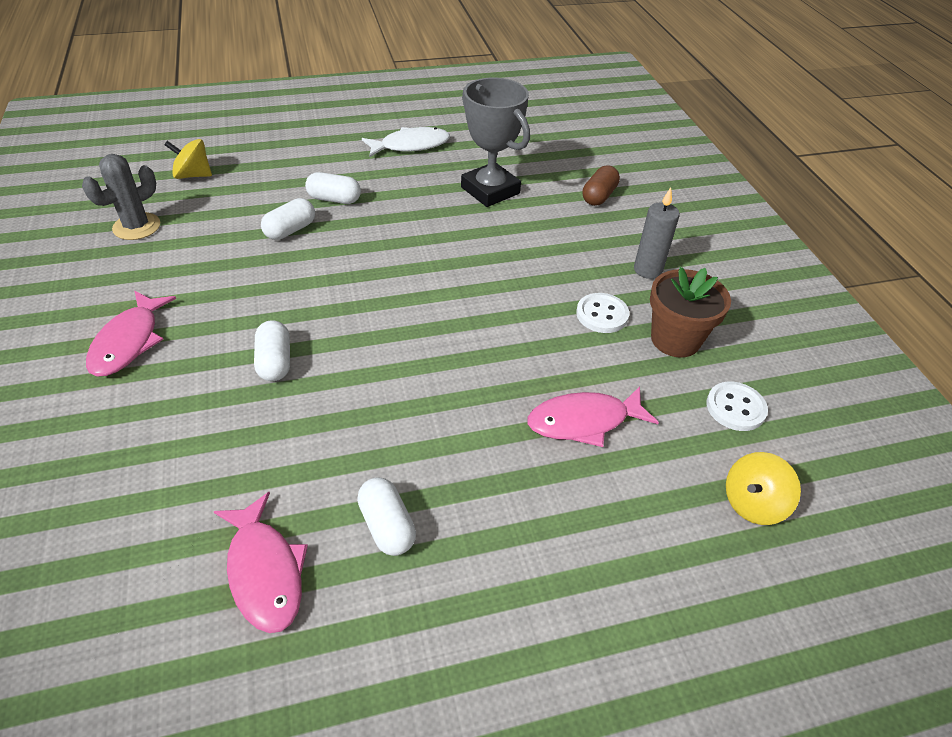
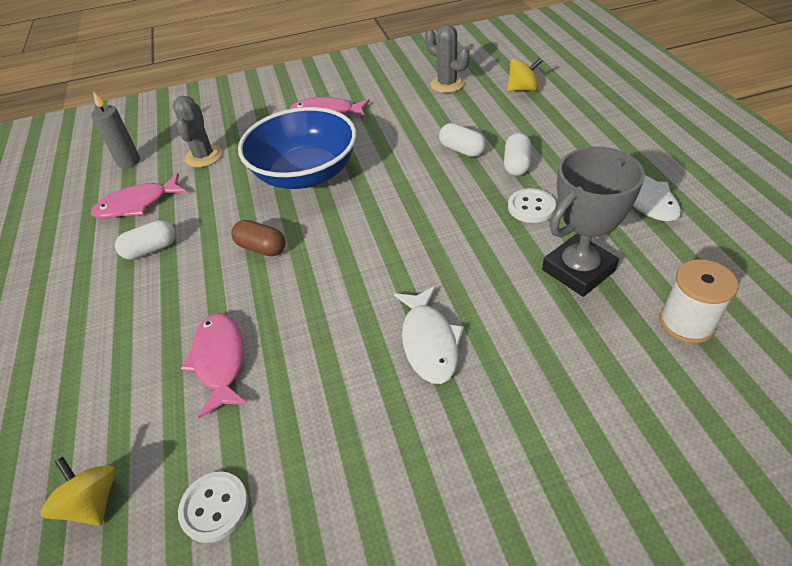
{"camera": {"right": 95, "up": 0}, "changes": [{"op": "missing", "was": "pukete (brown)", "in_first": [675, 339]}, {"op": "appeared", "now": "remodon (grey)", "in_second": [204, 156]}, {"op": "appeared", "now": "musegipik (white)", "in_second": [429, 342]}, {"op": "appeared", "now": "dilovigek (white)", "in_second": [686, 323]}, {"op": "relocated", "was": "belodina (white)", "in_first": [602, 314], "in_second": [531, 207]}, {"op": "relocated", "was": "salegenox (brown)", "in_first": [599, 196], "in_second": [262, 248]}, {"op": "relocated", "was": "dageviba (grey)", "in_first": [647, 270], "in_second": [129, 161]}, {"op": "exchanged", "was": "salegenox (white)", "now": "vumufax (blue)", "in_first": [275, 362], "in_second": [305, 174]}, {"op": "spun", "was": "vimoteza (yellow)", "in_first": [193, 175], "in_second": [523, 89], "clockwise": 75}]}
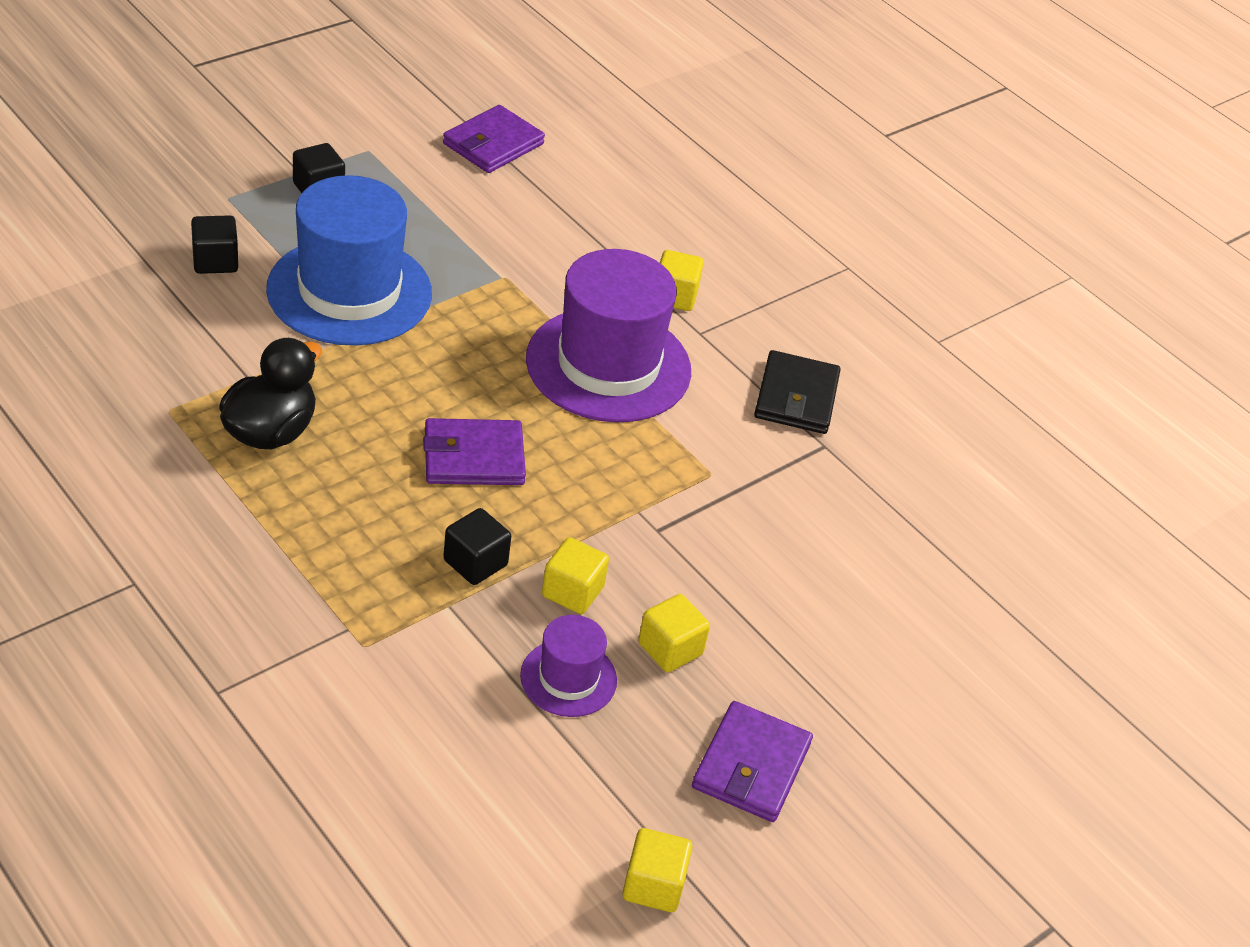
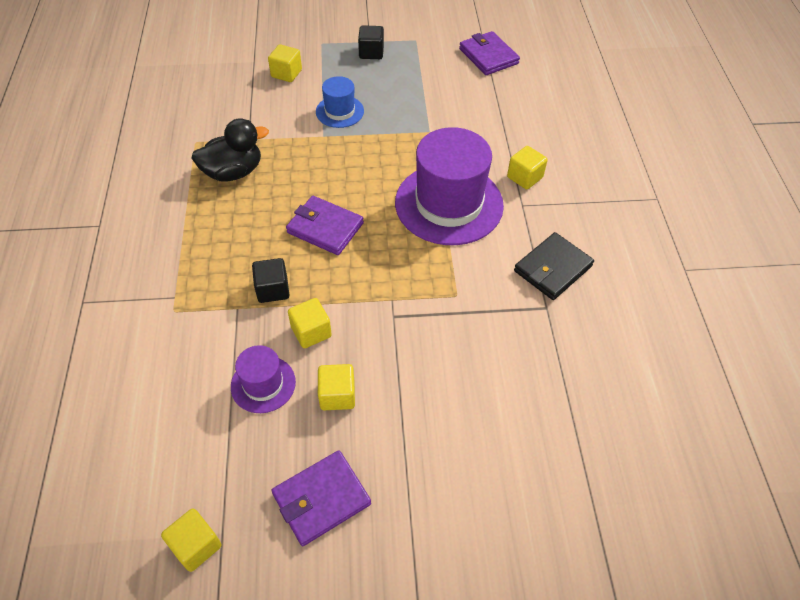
{"camera": {"right": 40, "up": 10}, "changes": [{"op": "colour", "was": "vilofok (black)", "now": "vilofok (yellow)", "in_first": [215, 261], "in_second": [286, 73]}, {"op": "spun", "was": "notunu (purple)", "in_first": [493, 144], "in_second": [488, 56], "clockwise": 75}, {"op": "size", "was": "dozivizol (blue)", "in_first": [349, 291], "in_second": [339, 111], "ratio": 0.49}]}
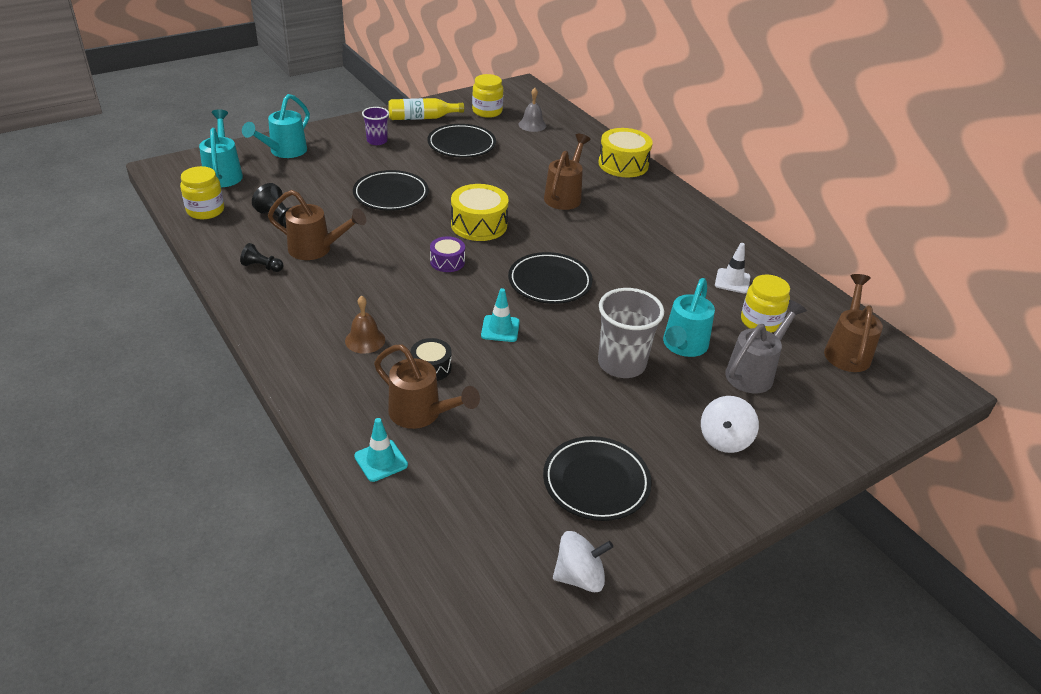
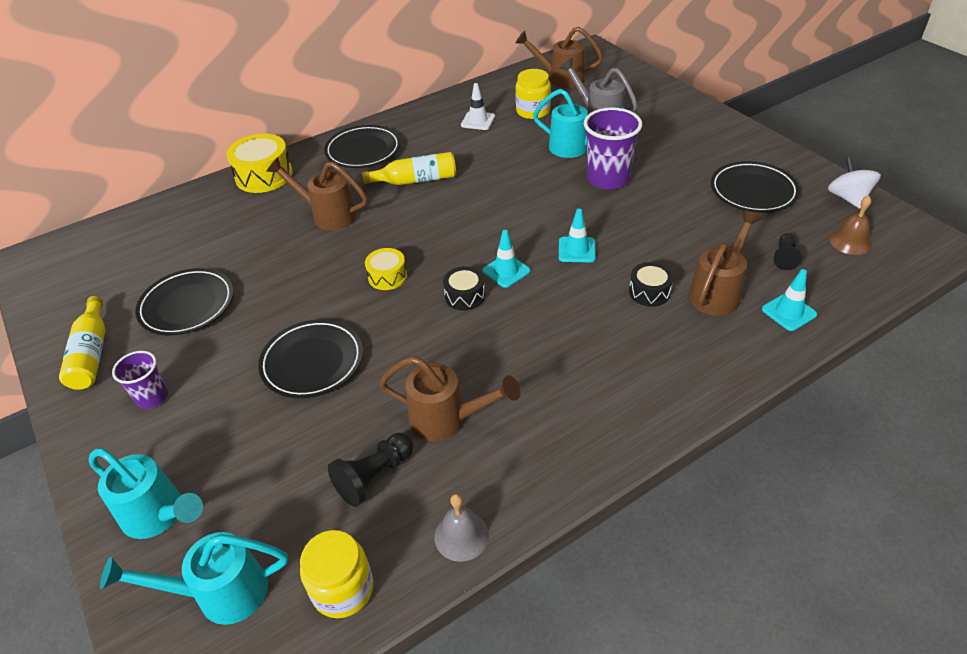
{"camera": {"right": -85, "up": 5}, "changes": [{"op": "missing", "was": "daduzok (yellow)", "in_first": [487, 111]}, {"op": "missing", "was": "vimoteza (white)", "in_first": [724, 439]}, {"op": "appeared", "now": "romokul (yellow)", "in_second": [416, 180]}, {"op": "appeared", "now": "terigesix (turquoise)", "in_second": [506, 271]}, {"op": "relocated", "was": "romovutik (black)", "in_first": [262, 267], "in_second": [784, 257]}, {"op": "relocated", "was": "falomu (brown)", "in_first": [365, 340], "in_second": [850, 241]}, {"op": "relocated", "was": "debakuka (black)", "in_first": [549, 282], "in_second": [363, 151]}, {"op": "relocated", "was": "falomu (grey)", "in_first": [532, 125], "in_second": [461, 536]}, {"op": "colour", "was": "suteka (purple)", "now": "suteka (black)", "in_first": [447, 262], "in_second": [465, 296]}, {"op": "colour", "was": "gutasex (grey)", "now": "gutasex (purple)", "in_first": [621, 364], "in_second": [608, 179]}, {"op": "spun", "was": "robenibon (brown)", "in_first": [317, 249], "in_second": [448, 420], "clockwise": 90}, {"op": "size", "was": "suteka (yellow)", "in_first": [479, 225], "in_second": [387, 276], "ratio": 0.58}]}
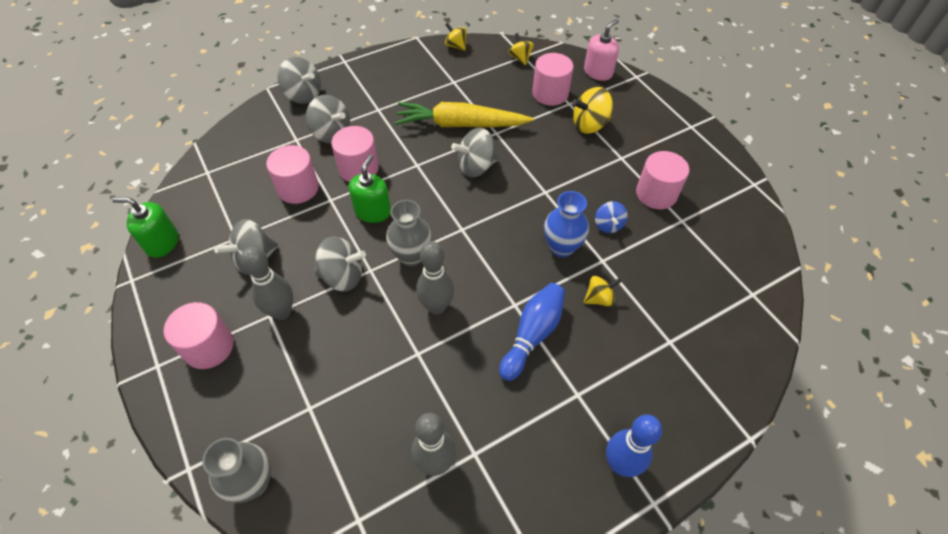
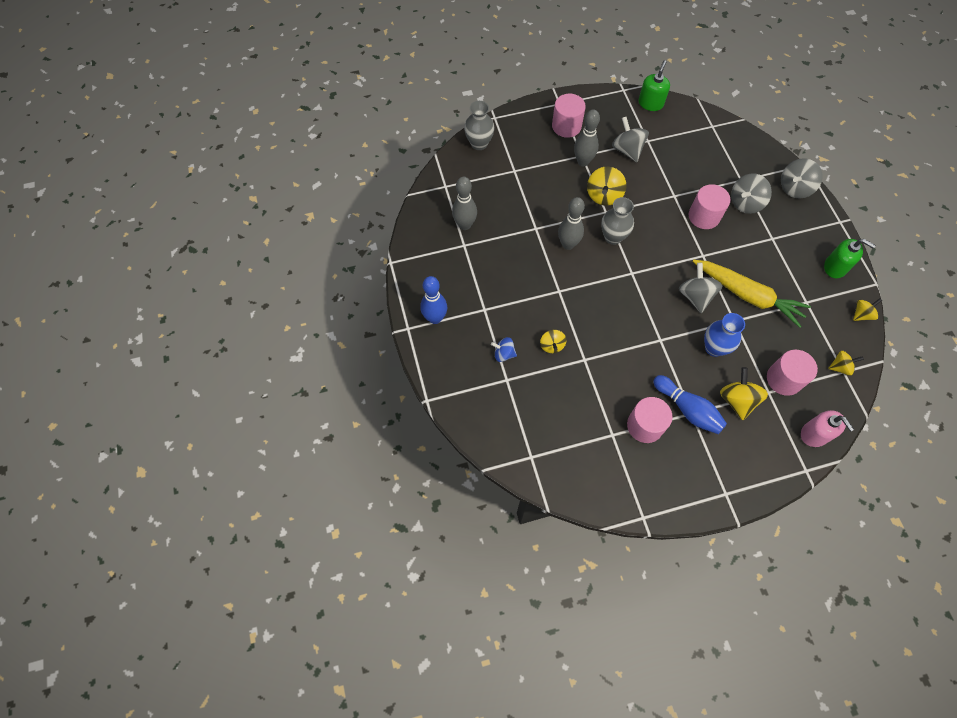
{"camera": {"right": 105, "up": 10}, "changes": [{"op": "missing", "was": "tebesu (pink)", "in_first": [298, 188]}, {"op": "relocated", "was": "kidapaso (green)", "in_first": [373, 211], "in_second": [835, 267]}, {"op": "relocated", "was": "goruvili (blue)", "in_first": [532, 335], "in_second": [687, 409]}, {"op": "relocated", "was": "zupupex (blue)", "in_first": [561, 247], "in_second": [714, 348]}, {"op": "relocated", "was": "vimoteza (blue)", "in_first": [608, 225], "in_second": [503, 354]}, {"op": "colour", "was": "vimoteza (grey)", "now": "vimoteza (yellow)", "in_first": [342, 276], "in_second": [603, 195]}, {"op": "spun", "was": "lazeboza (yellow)", "in_first": [460, 124], "in_second": [747, 295], "clockwise": 105}]}
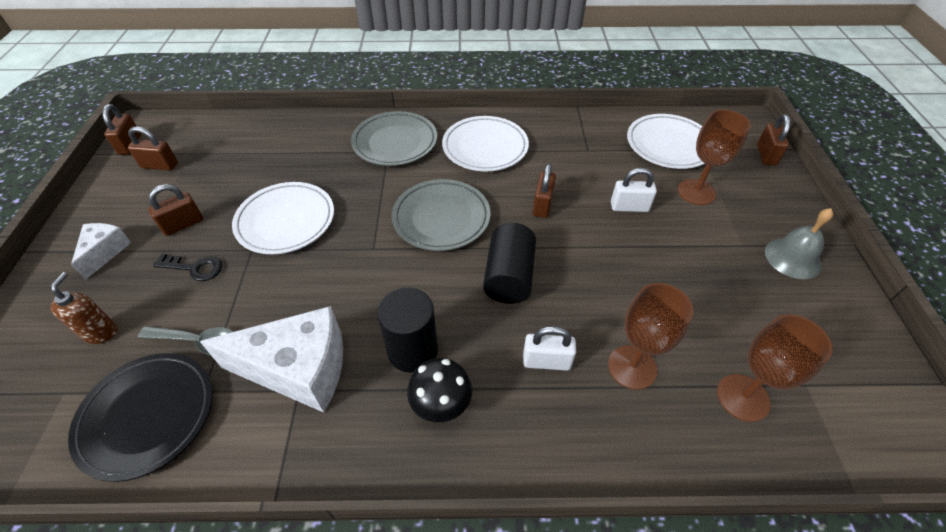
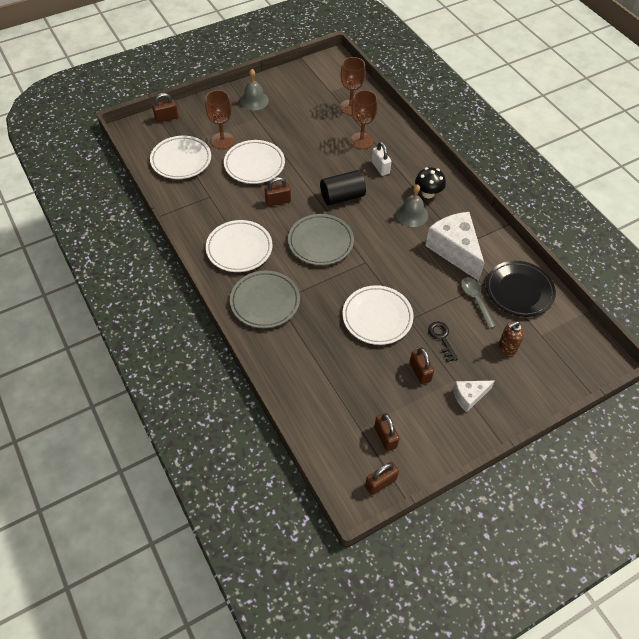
{"camera": {"right": -120, "up": 5}, "changes": [{"op": "exchanged", "was": "tebesu (black)", "now": "falomu (grey)", "in_first": [412, 350], "in_second": [412, 214]}, {"op": "exchanged", "was": "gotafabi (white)", "now": "debakuka (white)", "in_first": [629, 207], "in_second": [254, 165]}, {"op": "spun", "was": "gotafabi (brown)", "in_first": [183, 224], "in_second": [420, 372], "clockwise": 45}]}
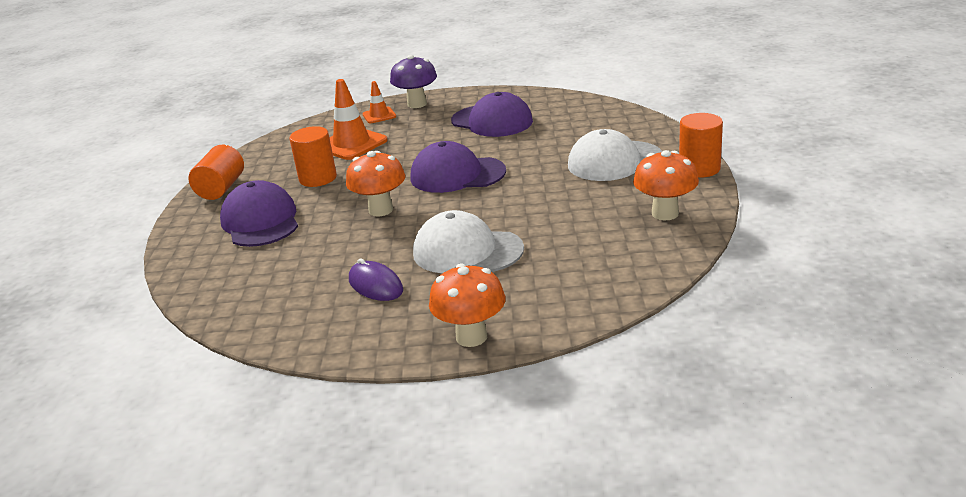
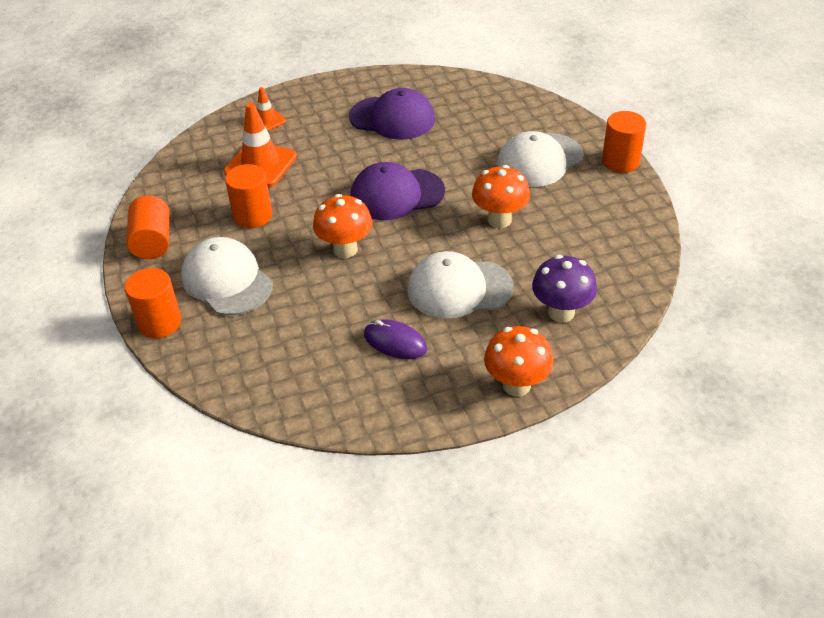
{"camera": {"right": -20, "up": 15}, "changes": [{"op": "appeared", "now": "tebesu (orange)", "in_second": [159, 322]}, {"op": "relocated", "was": "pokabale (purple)", "in_first": [417, 104], "in_second": [561, 312]}, {"op": "relocated", "was": "pokabale (orange)", "in_first": [665, 213], "in_second": [499, 220]}, {"op": "colour", "was": "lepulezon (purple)", "now": "lepulezon (white)", "in_first": [260, 221], "in_second": [227, 280]}]}
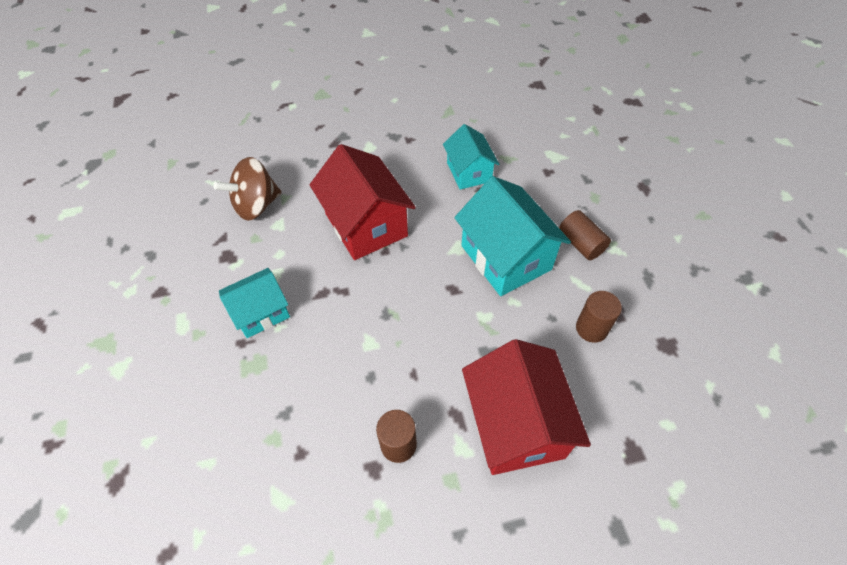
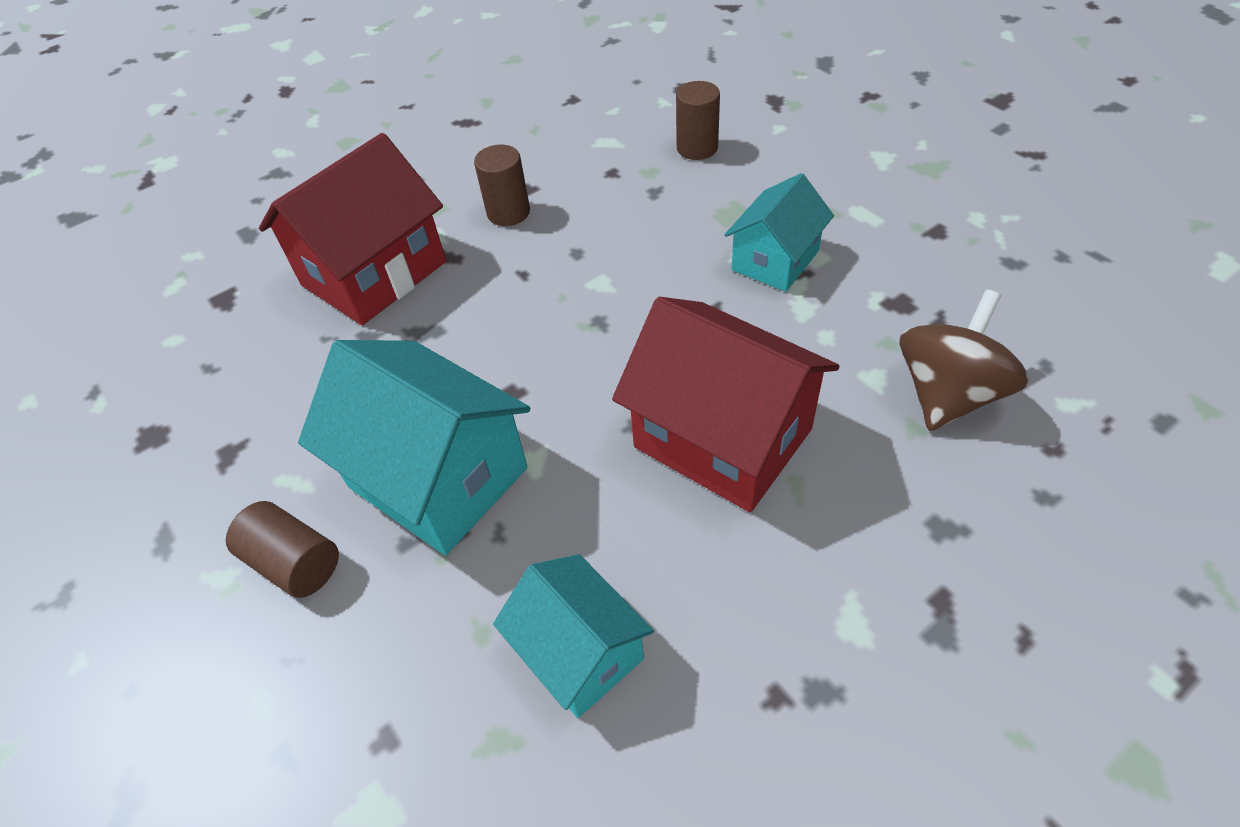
{"camera": {"right": 160, "up": -5}, "changes": [{"op": "relocated", "was": "tebesu (brown)", "in_first": [591, 328], "in_second": [697, 148]}, {"op": "spun", "was": "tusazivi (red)", "in_first": [515, 424], "in_second": [374, 273], "clockwise": 75}]}
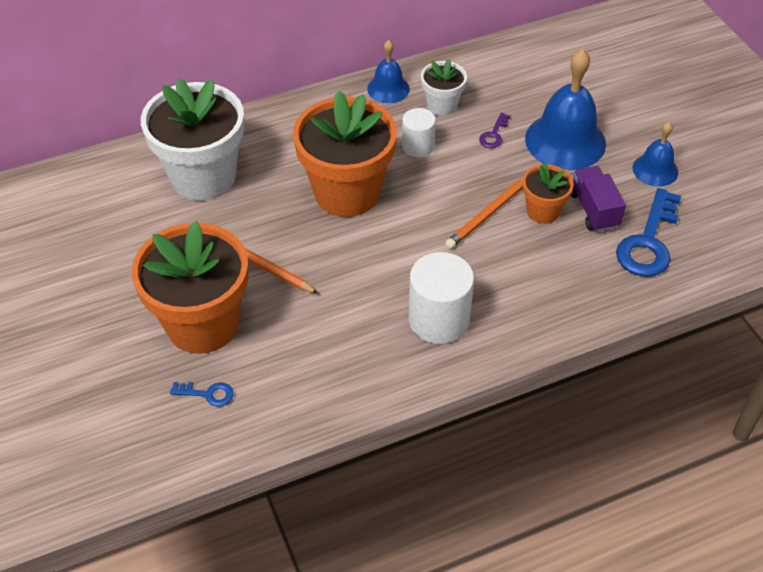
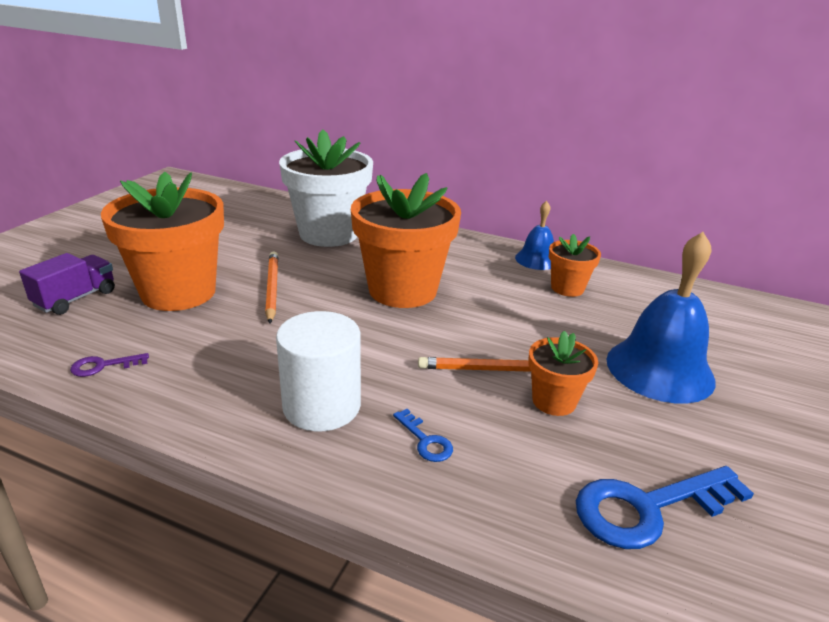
{"camera": {"right": 45, "up": -20}, "changes": [{"op": "missing", "was": "tebesu (white)", "in_first": [418, 146]}, {"op": "missing", "was": "falomu (blue)", "in_first": [655, 170]}, {"op": "relocated", "was": "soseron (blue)", "in_first": [208, 394], "in_second": [425, 441]}, {"op": "relocated", "was": "soseron (purple)", "in_first": [494, 134], "in_second": [103, 366]}, {"op": "relocated", "was": "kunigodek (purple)", "in_first": [593, 210], "in_second": [75, 298]}, {"op": "colour", "was": "pukete (white)", "now": "pukete (orange)", "in_first": [442, 105], "in_second": [567, 288]}]}
